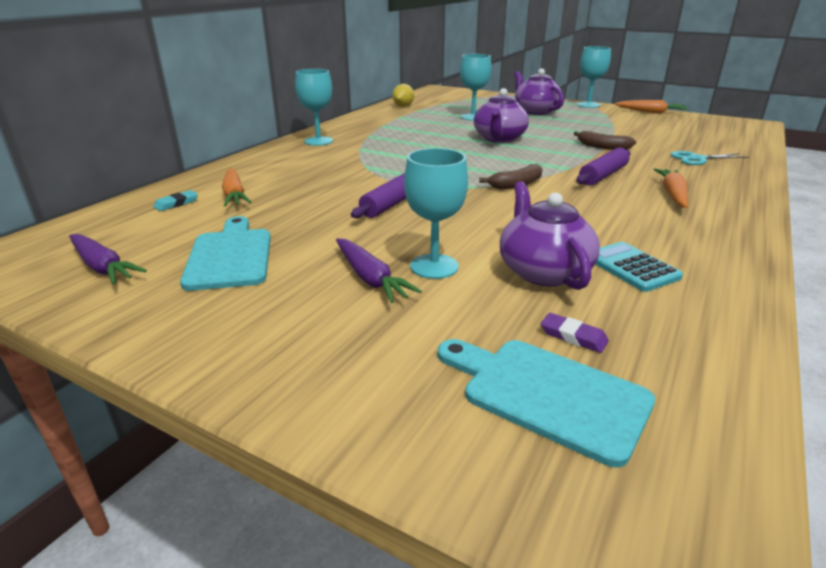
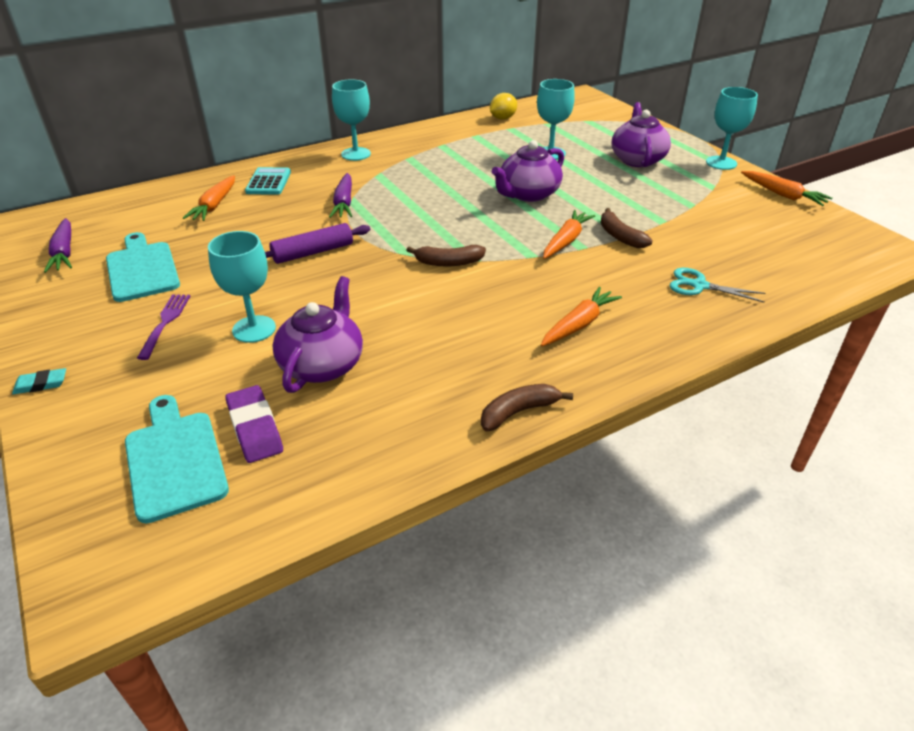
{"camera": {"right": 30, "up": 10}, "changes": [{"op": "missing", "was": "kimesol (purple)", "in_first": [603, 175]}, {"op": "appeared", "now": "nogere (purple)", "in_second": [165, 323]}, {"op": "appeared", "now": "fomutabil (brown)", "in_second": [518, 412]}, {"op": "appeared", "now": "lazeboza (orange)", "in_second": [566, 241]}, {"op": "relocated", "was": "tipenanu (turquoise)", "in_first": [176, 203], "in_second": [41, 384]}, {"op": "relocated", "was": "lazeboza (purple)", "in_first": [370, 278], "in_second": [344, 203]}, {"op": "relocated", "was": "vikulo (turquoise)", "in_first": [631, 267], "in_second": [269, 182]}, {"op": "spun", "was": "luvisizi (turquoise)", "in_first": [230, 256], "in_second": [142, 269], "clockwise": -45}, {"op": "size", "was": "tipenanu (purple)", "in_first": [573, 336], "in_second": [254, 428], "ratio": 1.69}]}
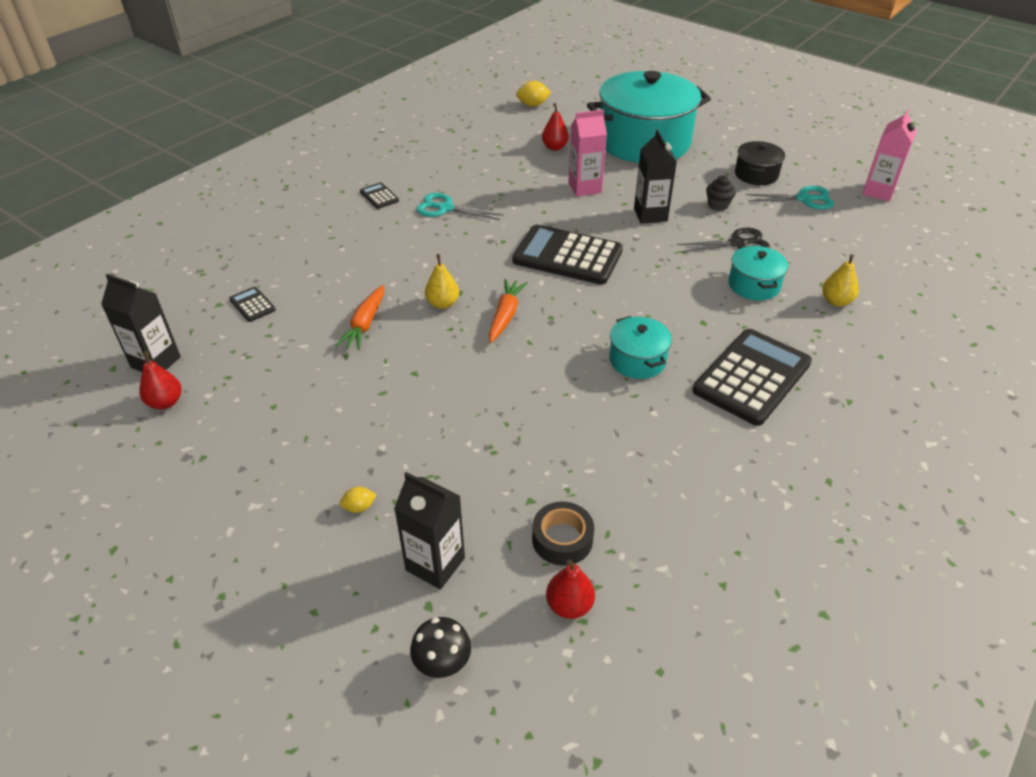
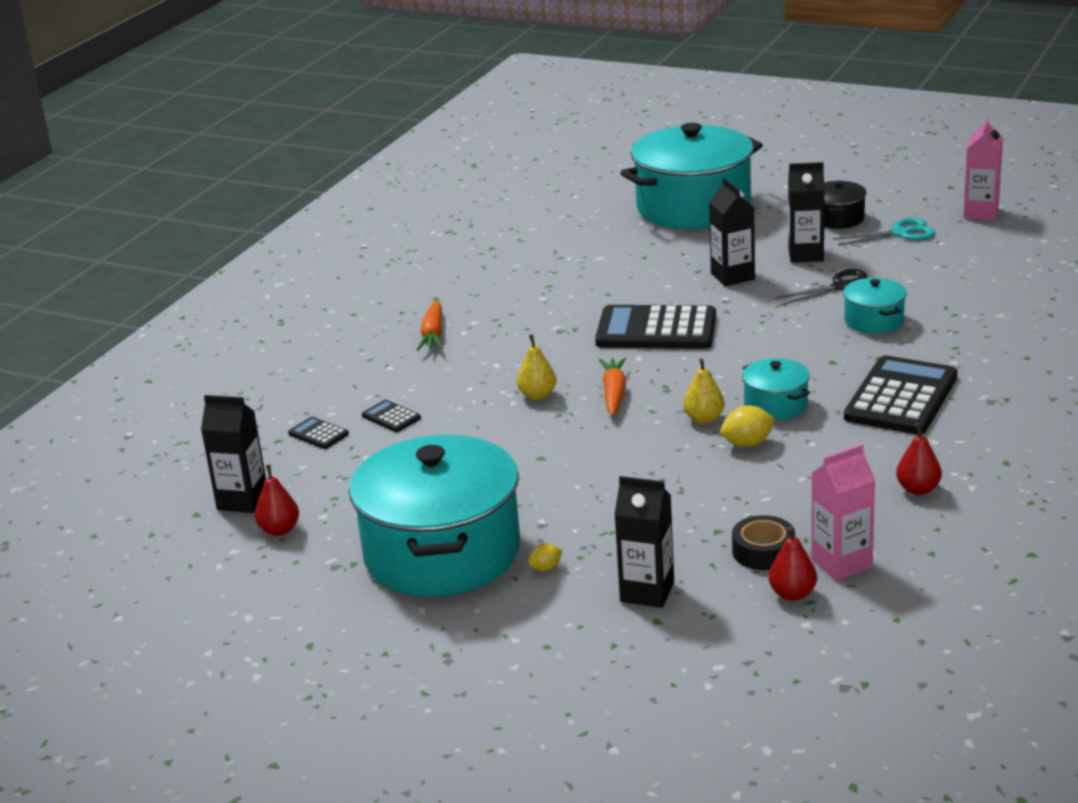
{"camera": {"right": -10, "up": -15}, "changes": [{"op": "missing", "was": "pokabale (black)", "in_first": [442, 663]}, {"op": "missing", "was": "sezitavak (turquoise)", "in_first": [445, 208]}, {"op": "appeared", "now": "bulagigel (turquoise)", "in_second": [442, 553]}, {"op": "relocated", "was": "lazeboza (orange)", "in_first": [365, 324], "in_second": [433, 334]}, {"op": "relocated", "was": "vikulo (black)", "in_first": [379, 196], "in_second": [391, 417]}, {"op": "relocated", "was": "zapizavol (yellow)", "in_first": [533, 105], "in_second": [747, 443]}, {"op": "relocated", "was": "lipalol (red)", "in_first": [555, 147], "in_second": [918, 489]}, {"op": "relocated", "was": "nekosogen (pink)", "in_first": [585, 188], "in_second": [841, 563]}, {"op": "relocated", "was": "lipalol (yellow)", "in_first": [836, 301], "in_second": [704, 419]}, {"op": "exchanged", "was": "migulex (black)", "now": "nekosogen (black)", "in_first": [718, 205], "in_second": [806, 255]}]}
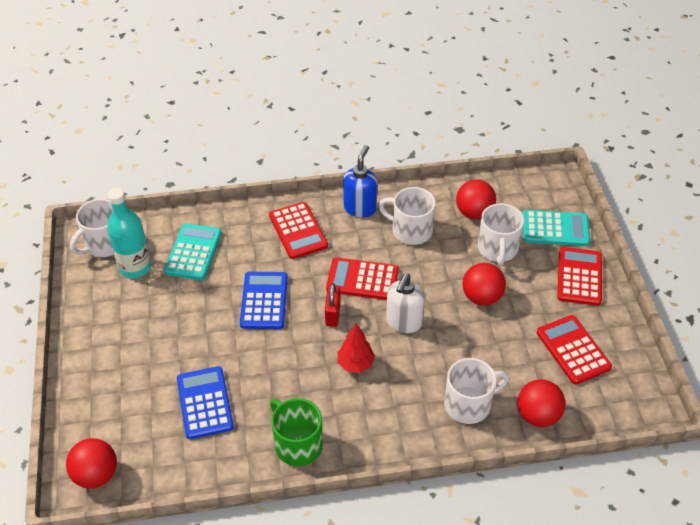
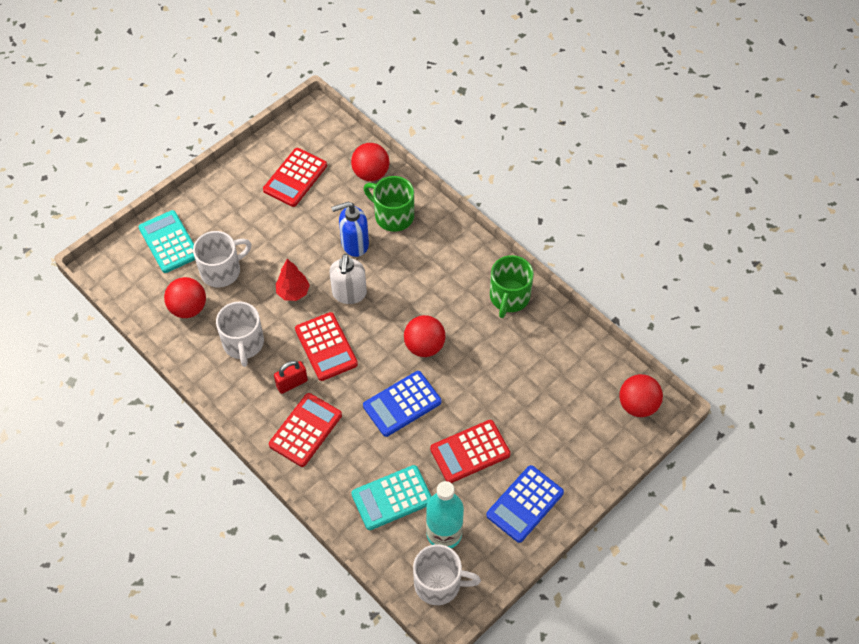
{"camera": {"right": -125, "up": 10}, "changes": [{"op": "relocated", "was": "vikulo (blue)", "in_first": [204, 403], "in_second": [525, 504]}, {"op": "relocated", "was": "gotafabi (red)", "in_first": [333, 314], "in_second": [292, 383]}, {"op": "relocated", "was": "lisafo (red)", "in_first": [355, 364], "in_second": [293, 292]}, {"op": "relocated", "was": "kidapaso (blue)", "in_first": [360, 208], "in_second": [354, 244]}, {"op": "relocated", "was": "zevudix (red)", "in_first": [481, 297], "in_second": [424, 346]}, {"op": "relocated", "was": "vikulo (red)", "in_first": [579, 277], "in_second": [470, 452]}, {"op": "colour", "was": "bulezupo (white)", "now": "bulezupo (green)", "in_first": [469, 404], "in_second": [393, 215]}, {"op": "spun", "was": "kidapaso (white)", "in_first": [403, 322], "in_second": [349, 294], "clockwise": 105}]}
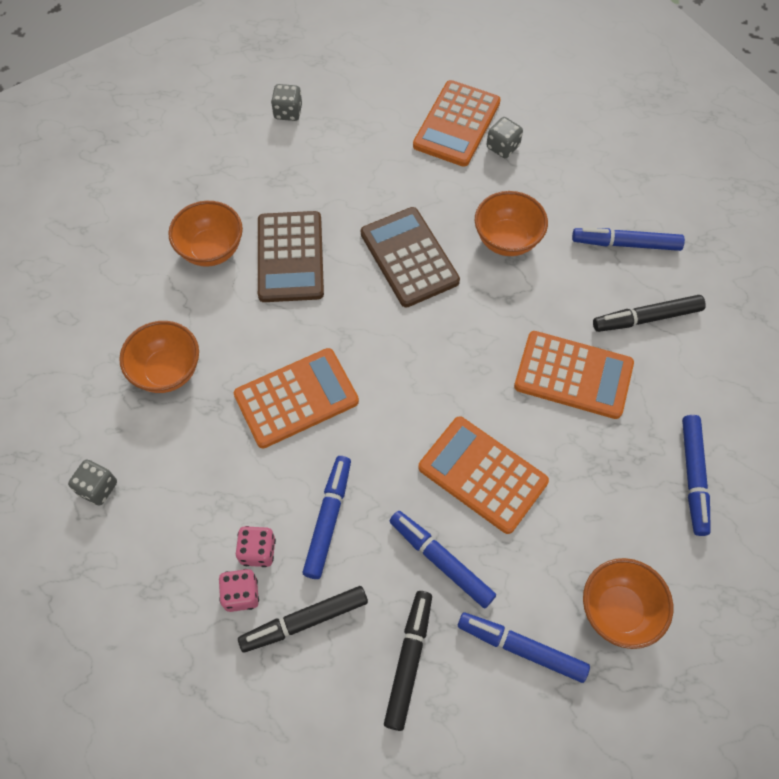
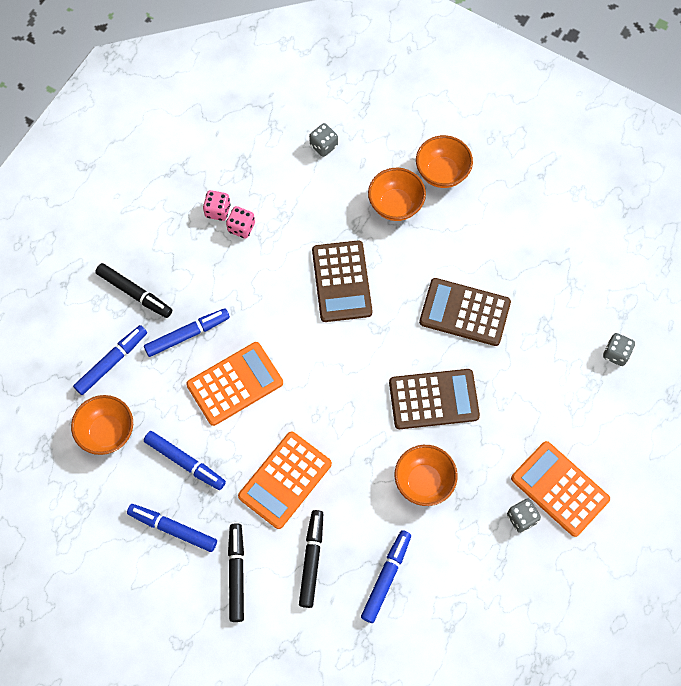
{"camera": {"right": 110, "up": 5}, "changes": [{"op": "relocated", "was": "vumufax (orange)", "in_first": [211, 250], "in_second": [442, 173]}, {"op": "relocated", "was": "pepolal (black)", "in_first": [304, 621], "in_second": [236, 573]}, {"op": "relocated", "was": "pepolal (blue)", "in_first": [328, 519], "in_second": [185, 462]}, {"op": "colour", "was": "vikulo (orange)", "now": "vikulo (brown)", "in_first": [296, 398], "in_second": [342, 281]}]}
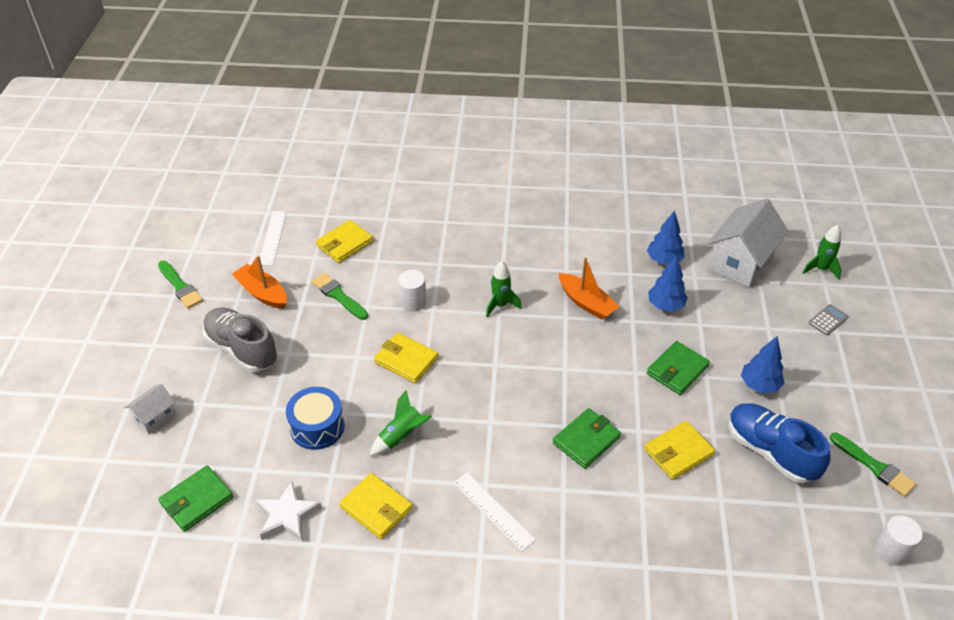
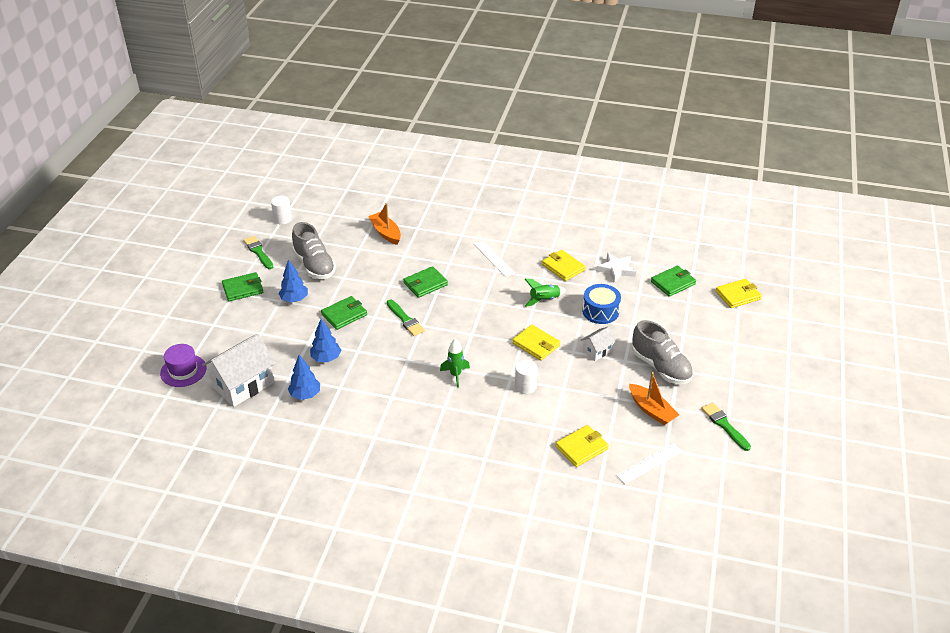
{"camera": {"right": -170, "up": -5}, "changes": [{"op": "missing", "was": "vikulo (grey)", "in_first": [828, 320]}, {"op": "appeared", "now": "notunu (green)", "in_second": [243, 289]}, {"op": "relocated", "was": "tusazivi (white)", "in_first": [155, 417], "in_second": [597, 351]}, {"op": "relocated", "was": "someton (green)", "in_first": [338, 296], "in_second": [405, 319]}, {"op": "relocated", "was": "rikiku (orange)", "in_first": [586, 303], "in_second": [386, 233]}, {"op": "relocated", "was": "notunu (yellow)", "in_first": [678, 452], "in_second": [738, 295]}, {"op": "exchanged", "was": "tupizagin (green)", "now": "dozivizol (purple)", "in_first": [820, 269], "in_second": [183, 371]}, {"op": "colour", "was": "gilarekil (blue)", "now": "gilarekil (grey)", "in_first": [770, 452], "in_second": [314, 265]}, {"op": "spun", "was": "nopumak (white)", "in_first": [273, 238], "in_second": [649, 463], "clockwise": 45}]}
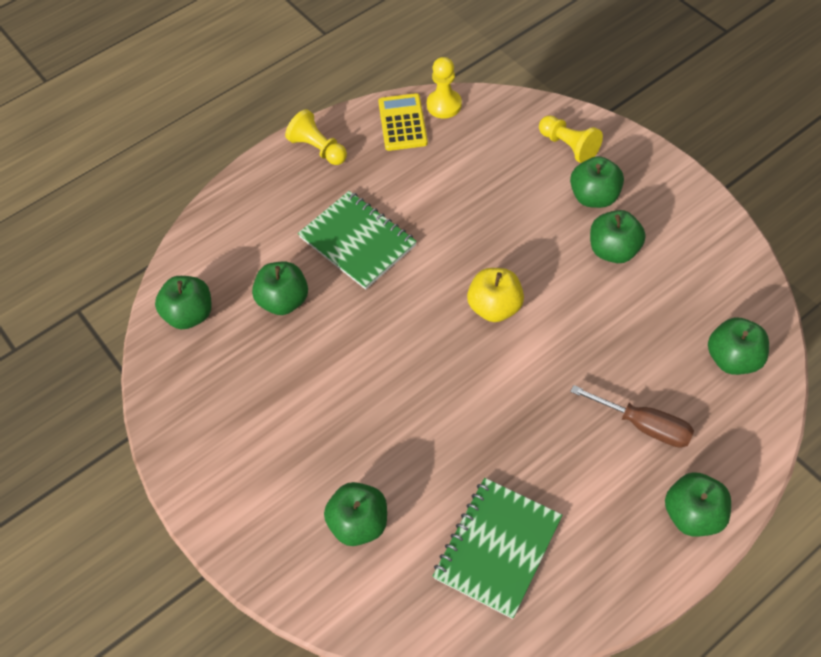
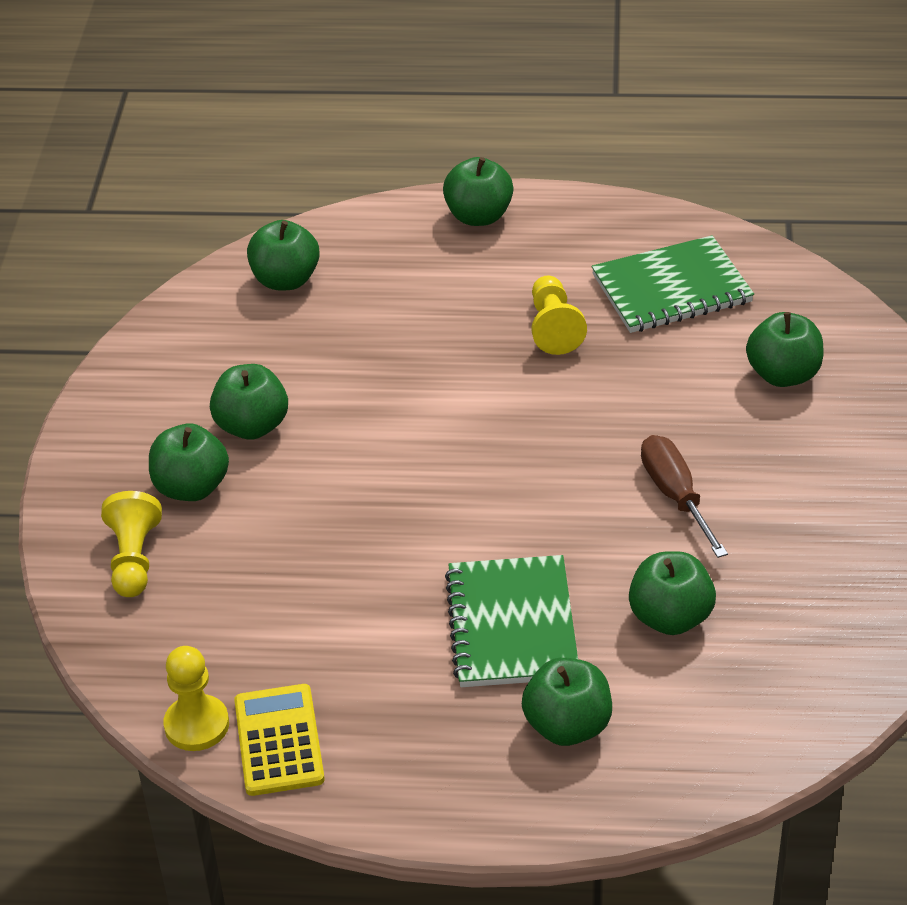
{"camera": {"right": -140, "up": -15}, "changes": [{"op": "missing", "was": "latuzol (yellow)", "in_first": [494, 307]}, {"op": "relocated", "was": "latuzol (green)", "in_first": [190, 314], "in_second": [567, 726]}, {"op": "relocated", "was": "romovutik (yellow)", "in_first": [318, 149], "in_second": [554, 328]}, {"op": "relocated", "was": "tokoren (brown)", "in_first": [643, 425], "in_second": [676, 496]}, {"op": "spun", "was": "vikulo (yellow)", "in_first": [402, 123], "in_second": [278, 741], "clockwise": 135}]}
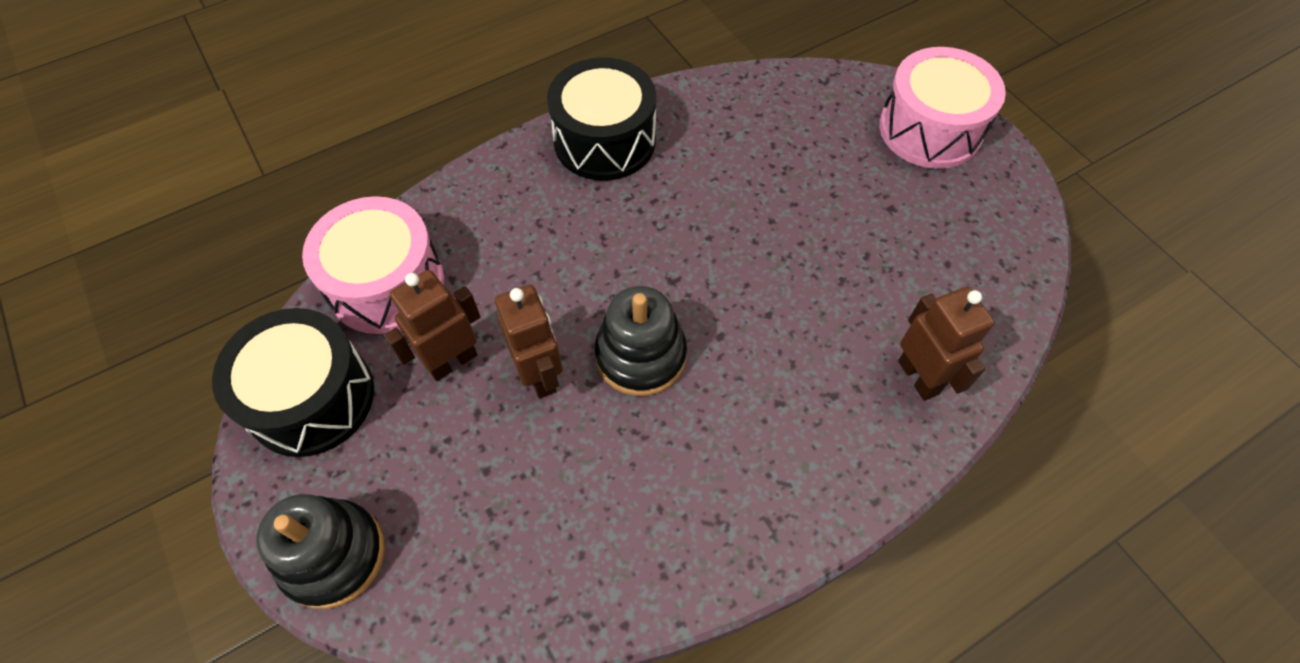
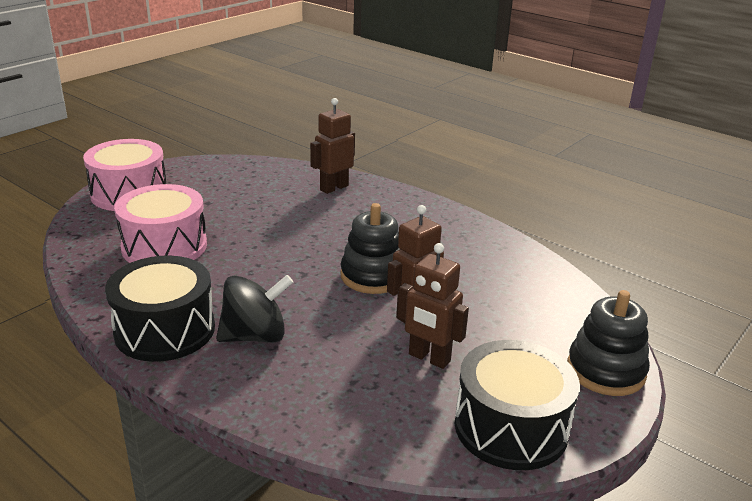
{"camera": {"right": -110, "up": -30}, "changes": [{"op": "appeared", "now": "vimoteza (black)", "in_second": [255, 336]}, {"op": "relocated", "was": "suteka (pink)", "in_first": [386, 284], "in_second": [164, 246]}]}
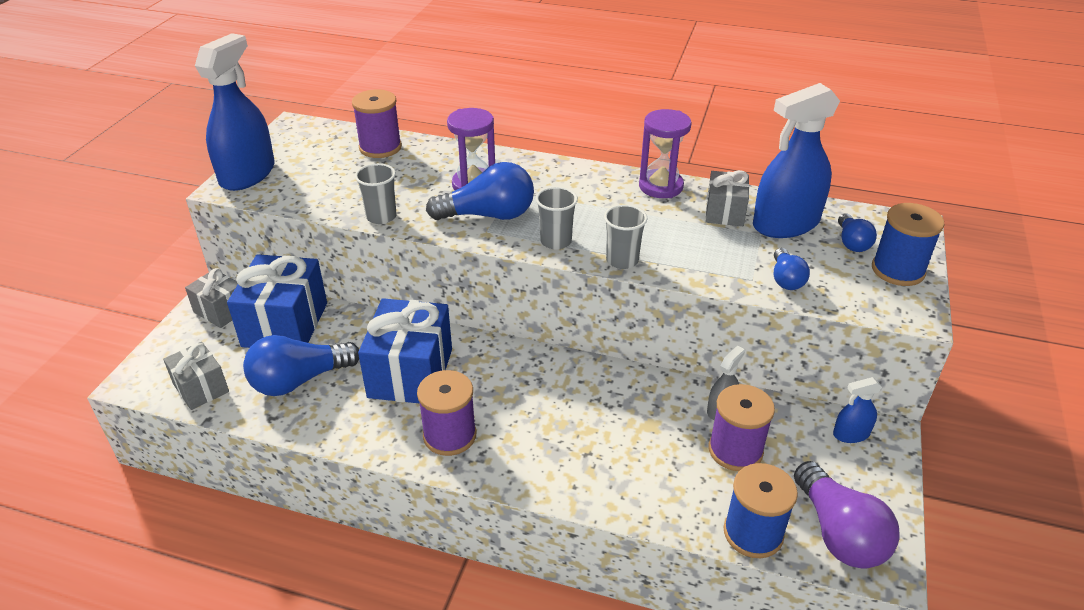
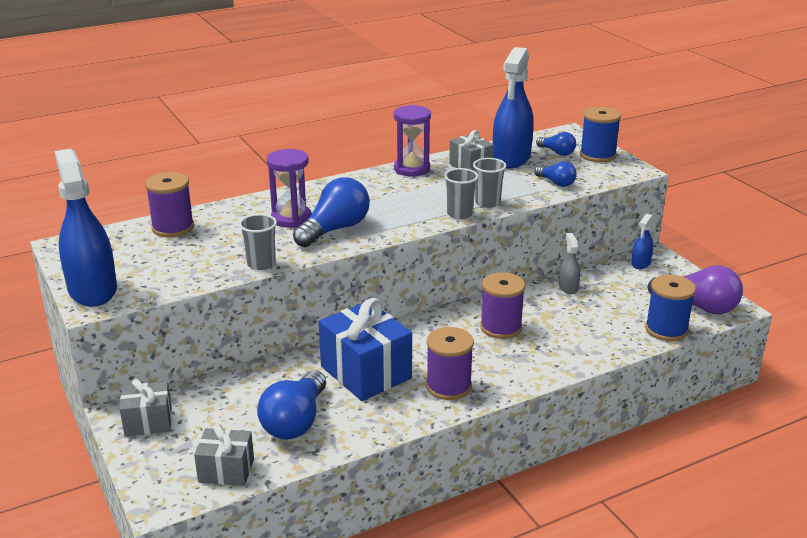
{"camera": {"right": -45, "up": -10}, "changes": [{"op": "missing", "was": "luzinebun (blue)", "in_first": [285, 324]}, {"op": "relocated", "was": "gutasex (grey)", "in_first": [556, 241], "in_second": [487, 202]}, {"op": "relocated", "was": "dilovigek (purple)", "in_first": [735, 450], "in_second": [501, 327]}]}
